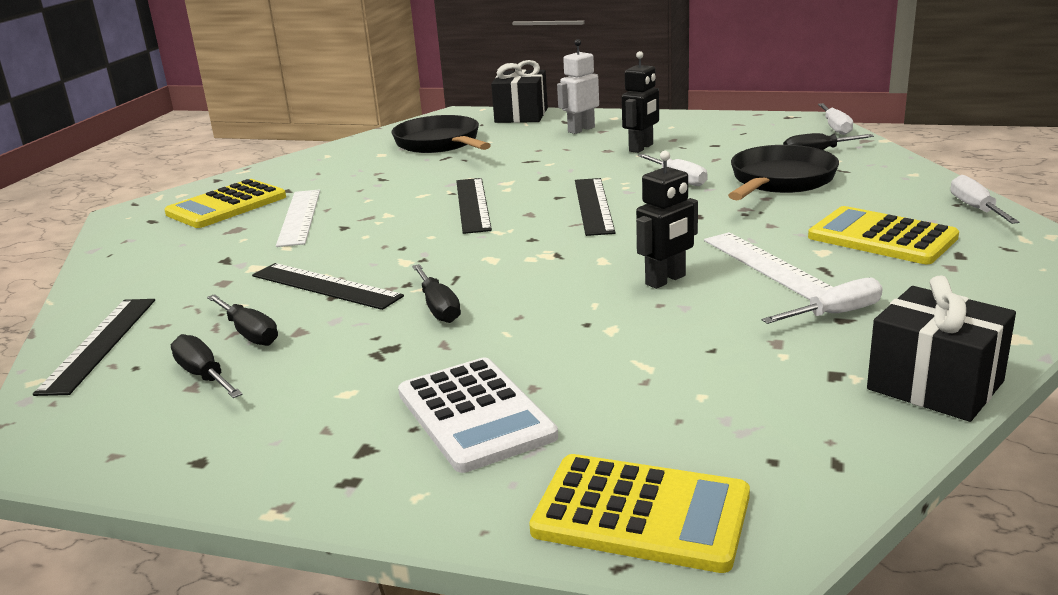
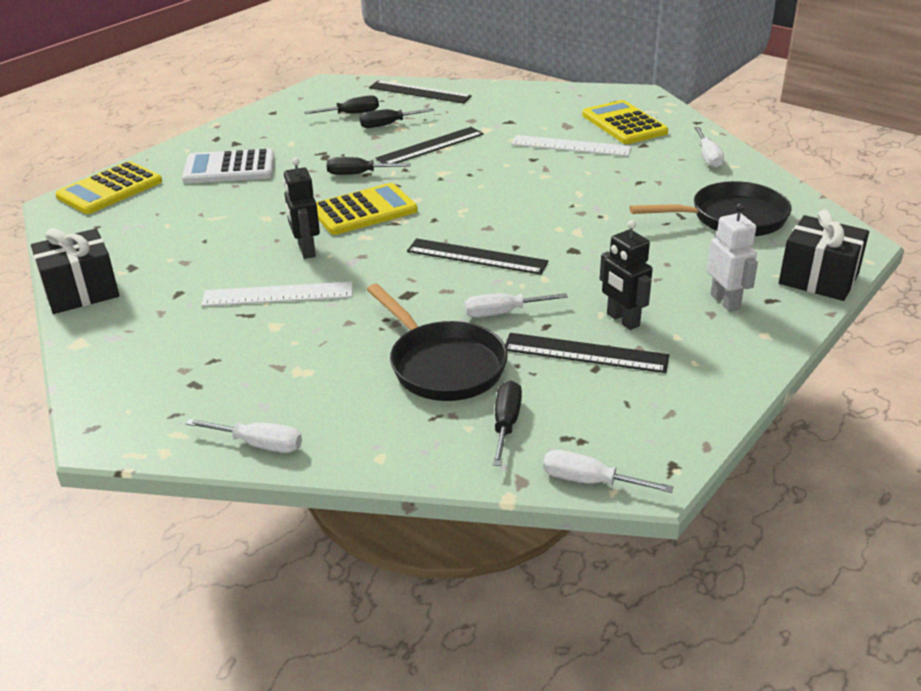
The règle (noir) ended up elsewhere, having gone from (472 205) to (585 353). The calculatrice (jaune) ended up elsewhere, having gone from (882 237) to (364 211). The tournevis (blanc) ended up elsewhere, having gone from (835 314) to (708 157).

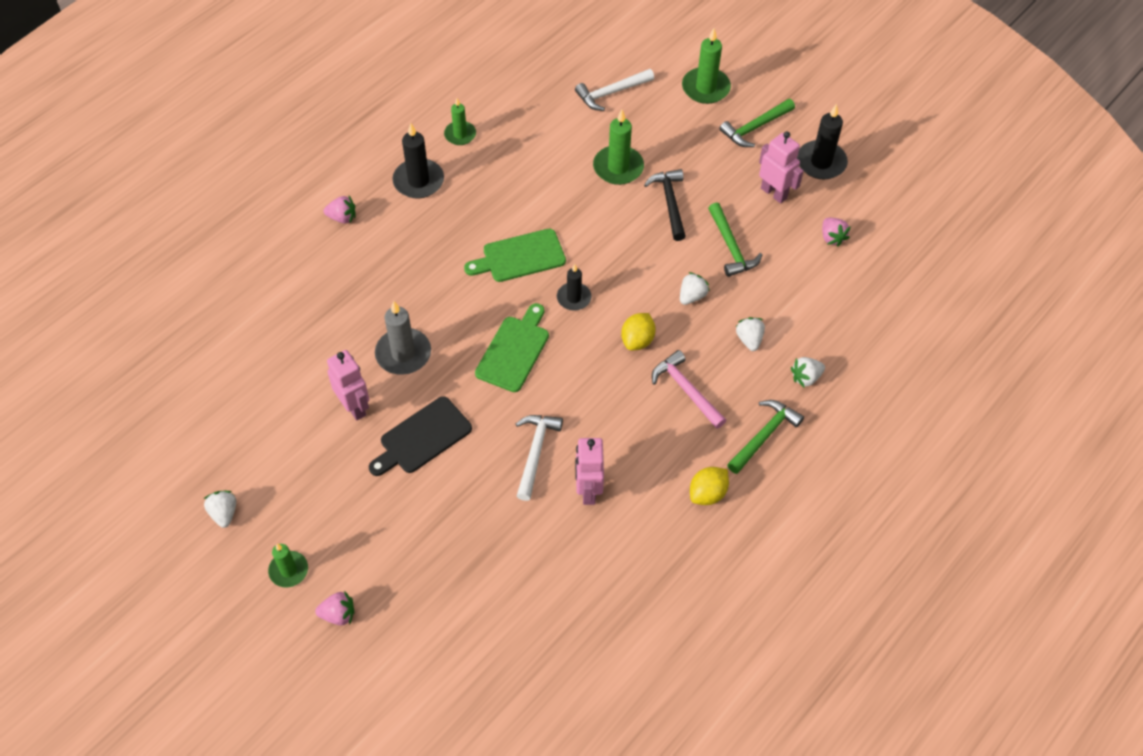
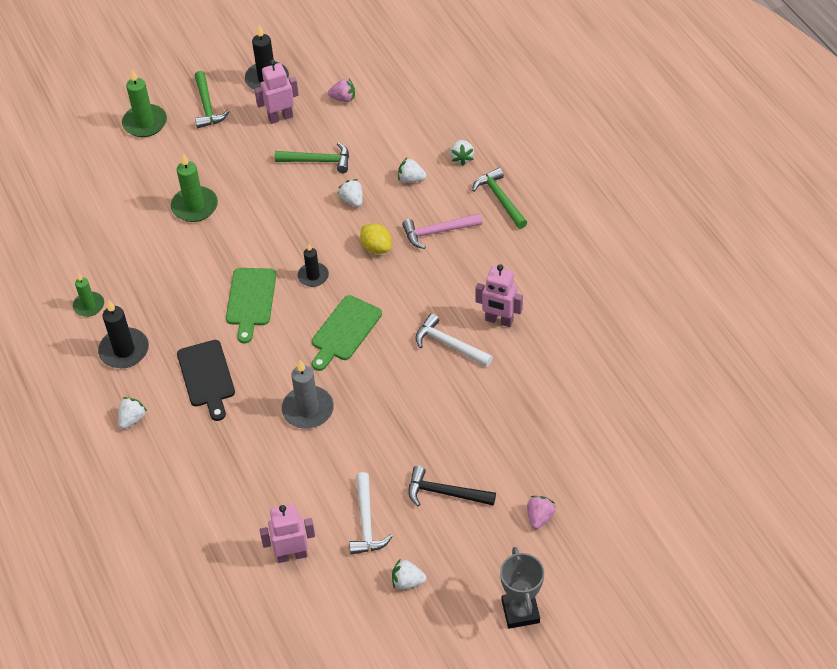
The marteau (blanc) ended up elsewhere, having gone from (611 93) to (366 522). The marteau (noir) ended up elsewhere, having gone from (670 203) to (445 493). What was the fraise (rose) at (342 218) turned into the fraise (blanc) at (132 419). The planche à découper (vert) at (514 351) ended up facing another way, 105 degrees counterclockwise from before. The robot (rose) ended up elsewhere, having gone from (354 407) to (292 555). The planche à découper (noir) ended up elsewhere, having gone from (422 437) to (207 377). The second view lost the citron (jaune) at (707 493). The second view lost the bougie (vert) at (288 570). The second view gained the trophée (gris) at (520 611).

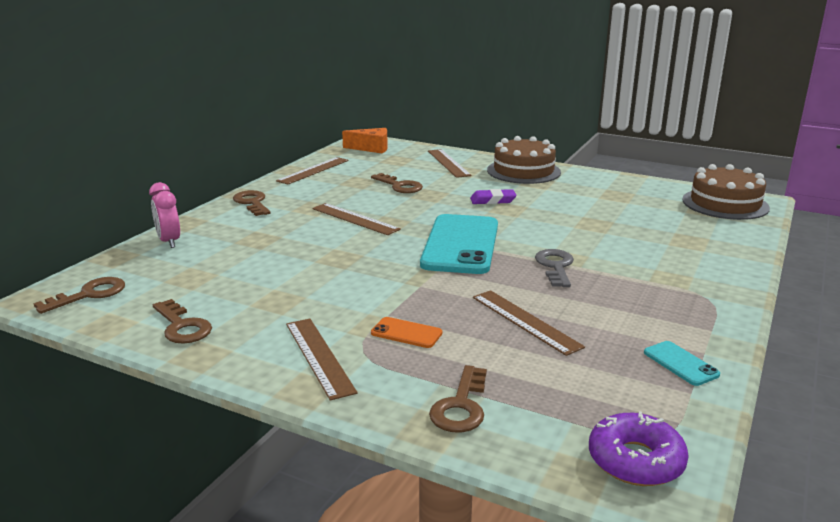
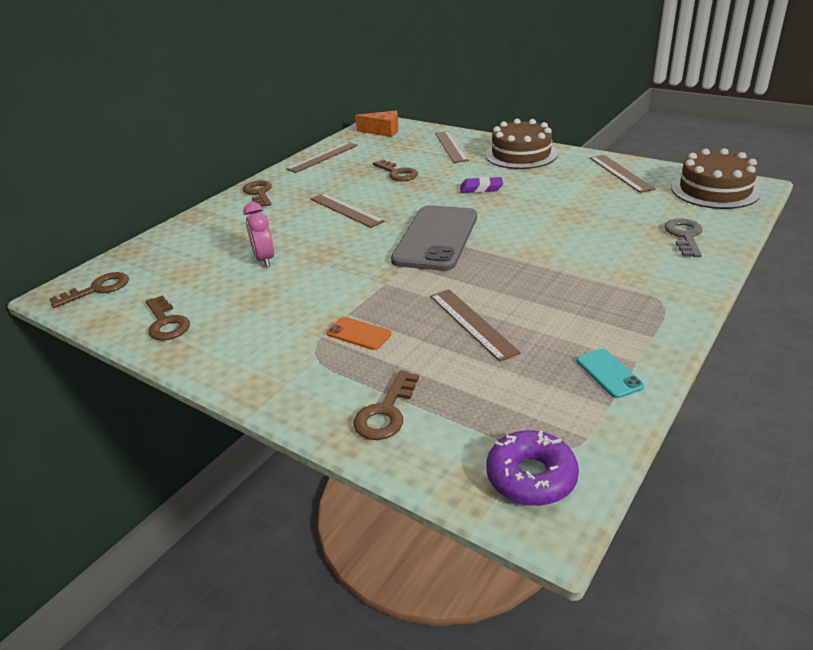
The réveil (rose) ended up elsewhere, having gone from (169 242) to (264 259). What was the téléphone (turquoise) at (460 244) turned into the téléphone (gris) at (436 238). The clé (gris) ended up elsewhere, having gone from (555 266) to (684 236). The règle (marron) ended up elsewhere, having gone from (319 356) to (620 173).

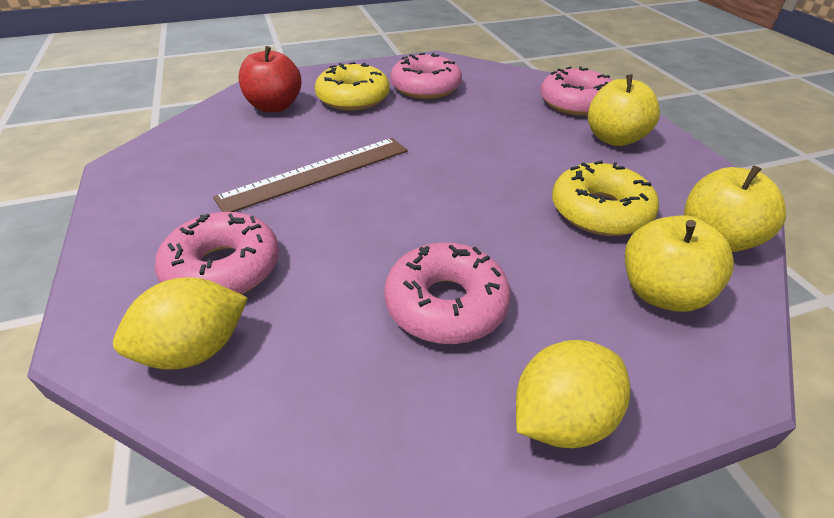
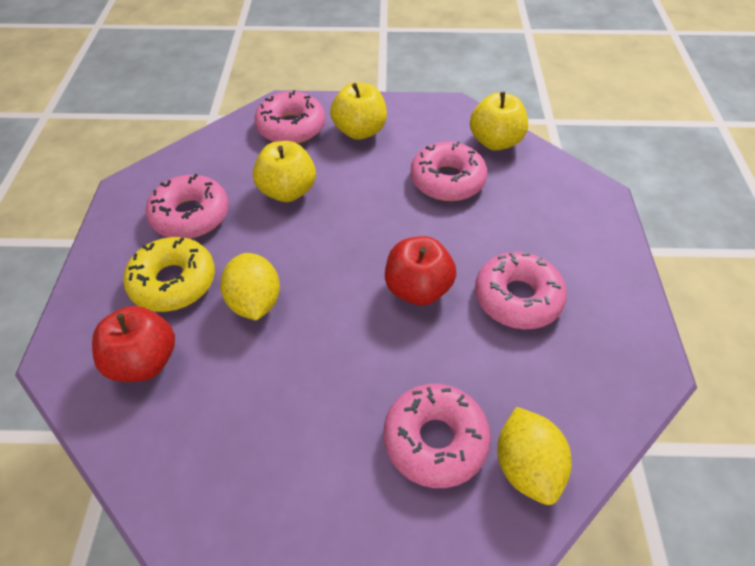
The second view lost the règle (marron) at (316 173). What was the beignet (jaune) at (600 211) turned into the beignet (rose) at (447 180). The pomme (jaune) ended up elsewhere, having gone from (661 293) to (287 191). The citron (jaune) ended up elsewhere, having gone from (561 418) to (255 302). The second view gained the pomme (rouge) at (417 289).

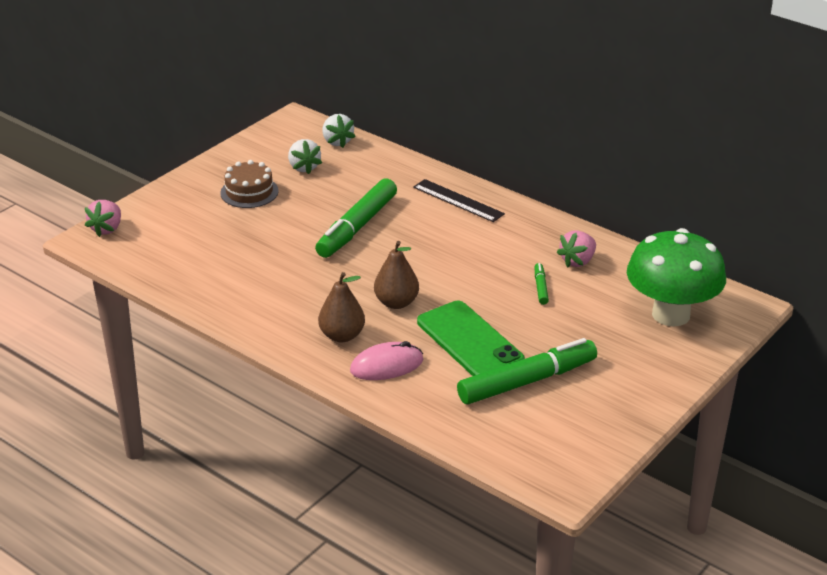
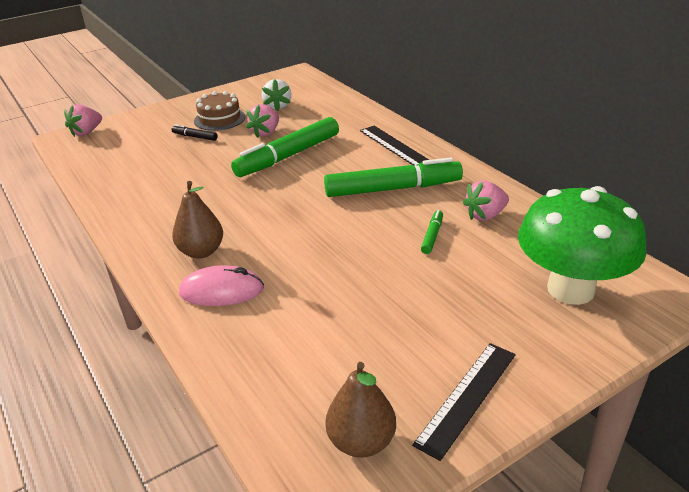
The second view lost the fraise (blanc) at (337 142). The poire (marron) ended up elsewhere, having gone from (396 303) to (361 442). The second view lost the téléphone (vert) at (469 341). The feutre (vert) ended up elsewhere, having gone from (527 381) to (393 189). The second view gained the fraise (rose) at (266 132). The second view gained the feutre (noir) at (195 137). The second view gained the règle (noir) at (467 397).

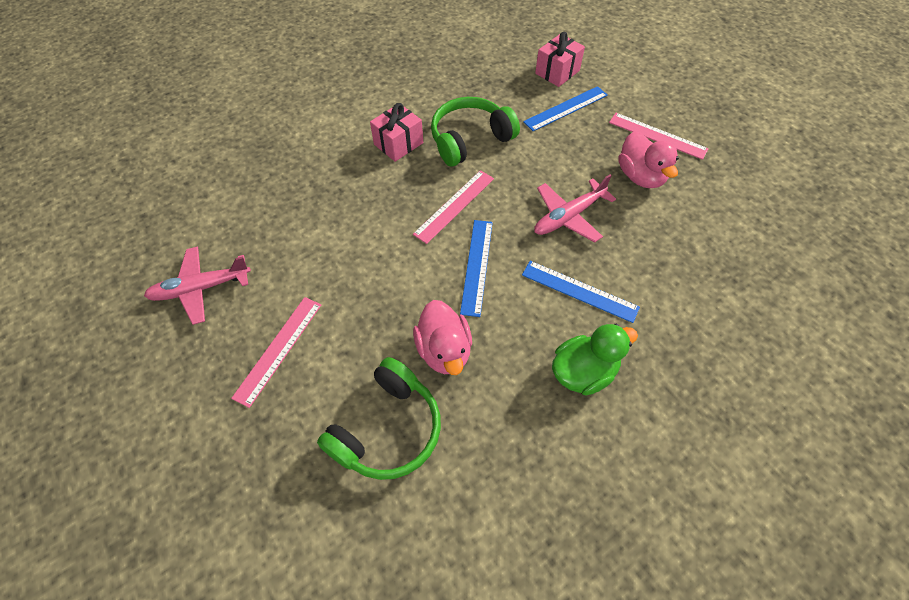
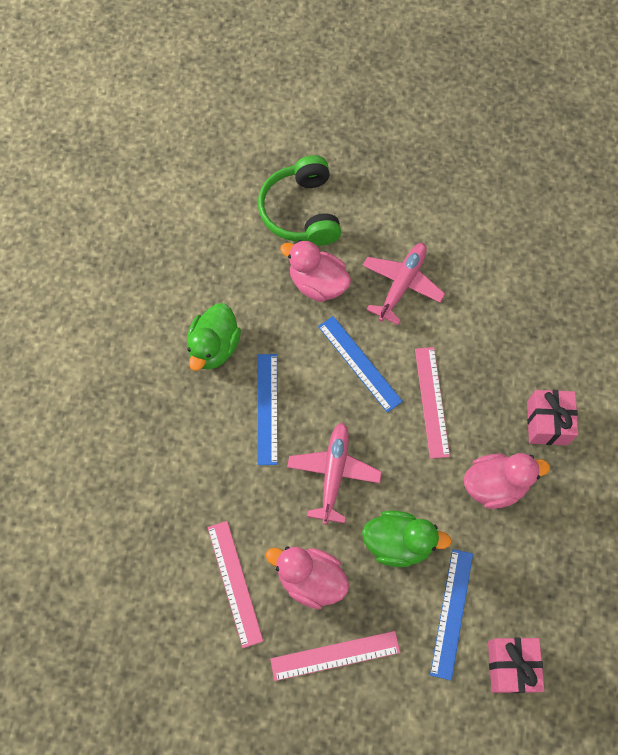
Where the casque audio (vert) stood at (470 139), the canard (rose) came to stand at (495 485). The avion (rose) ended up elsewhere, having gone from (201 288) to (401 285). The règle (bleu) at (579 291) ended up facing another way, 75 degrees counterclockwise from before. The règle (rose) ended up elsewhere, having gone from (278 349) to (235 583). The second view gained the canard (vert) at (398 543).

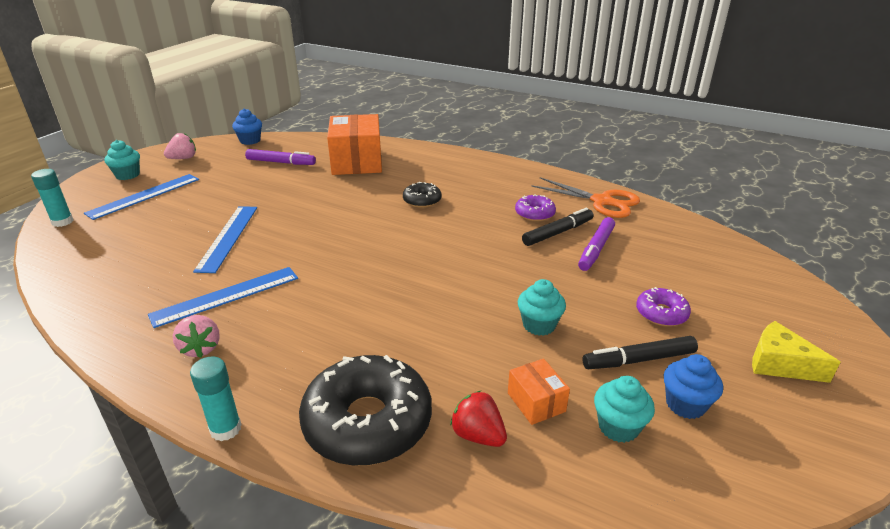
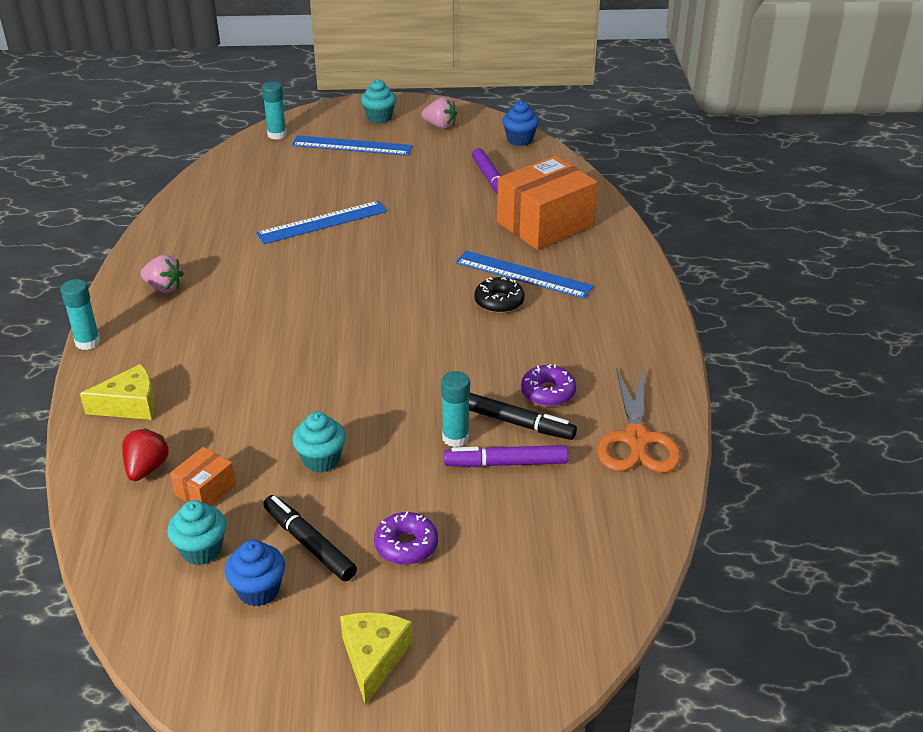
The règle (bleu) ended up elsewhere, having gone from (226 296) to (523 274). The fraise (rose) at (201 348) ended up facing another way, 105 degrees counterclockwise from before. Where the beignet (noir) stood at (367 422), the fromage (jaune) came to stand at (130 405). The second view gained the bâton de colle (turquoise) at (455 438).

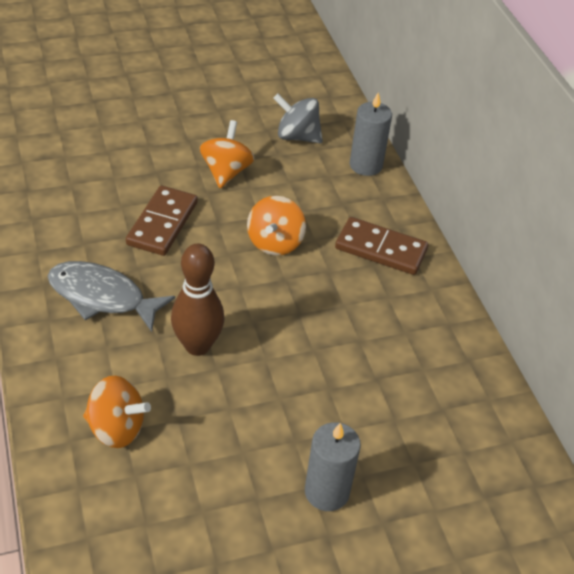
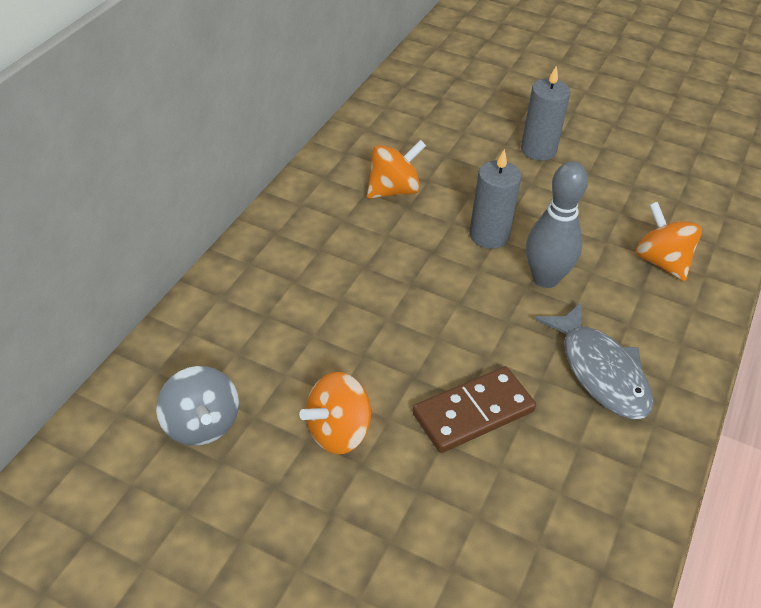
The bougie (gris) ended up elsewhere, having gone from (365 165) to (489 235). The toupie (orange) ended up elsewhere, having gone from (275 243) to (393 190). The second view lost the domino (marron) at (381 249). What was the quille (marron) at (197 346) turned into the quille (gris) at (545 278).

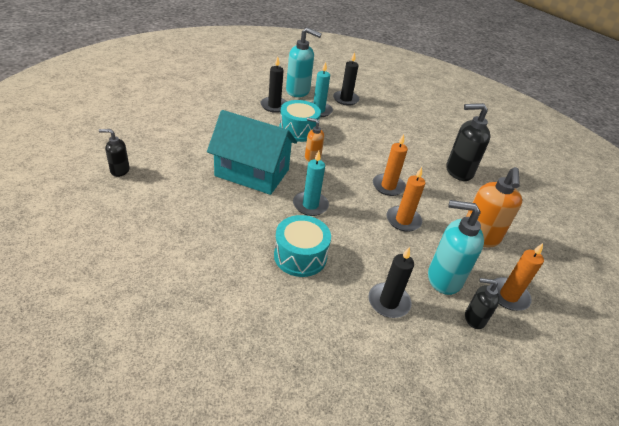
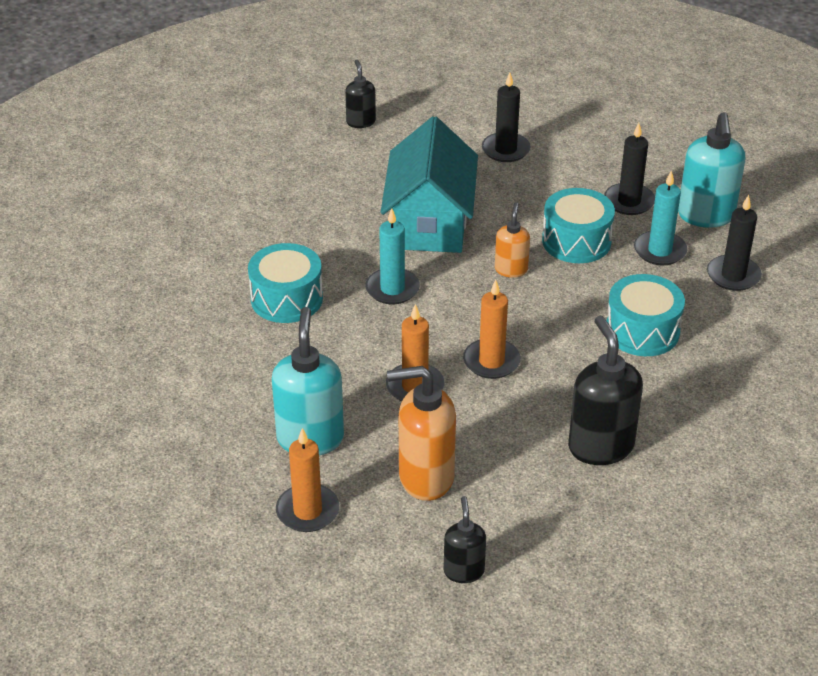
The bougie (noir) ended up elsewhere, having gone from (388 302) to (505 150). The distributeur de savon (noir) ended up elsewhere, having gone from (474 318) to (463 571). The second view gained the tambour (turquoise) at (642 331).

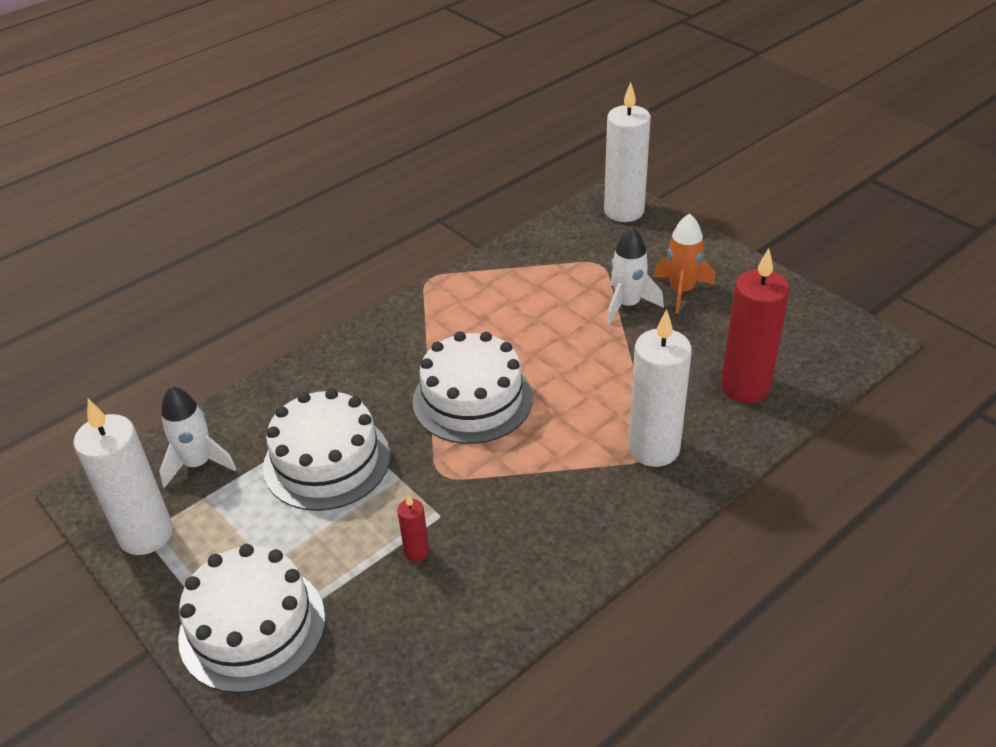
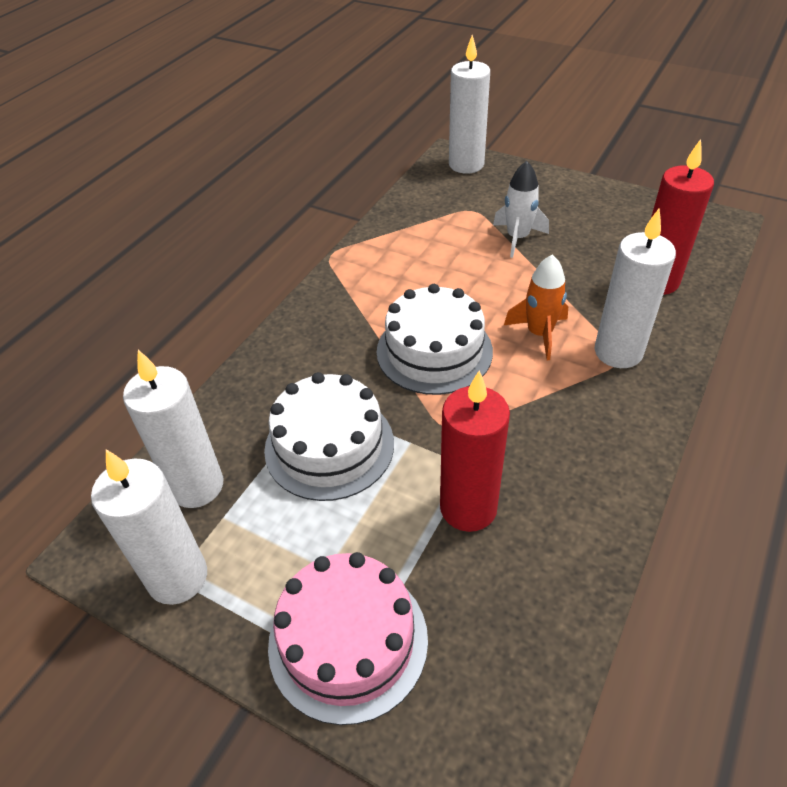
The fusée (orange) ended up elsewhere, having gone from (681 291) to (539 334). Where the fusée (blanc) stood at (198 463), the bougie (blanc) came to stand at (196 486). The size of the bougie (rouge) at (416 551) changed by a factor of 2.21. What was the gâteau (blanc) at (252 627) turned into the gâteau (rose) at (348 641).

